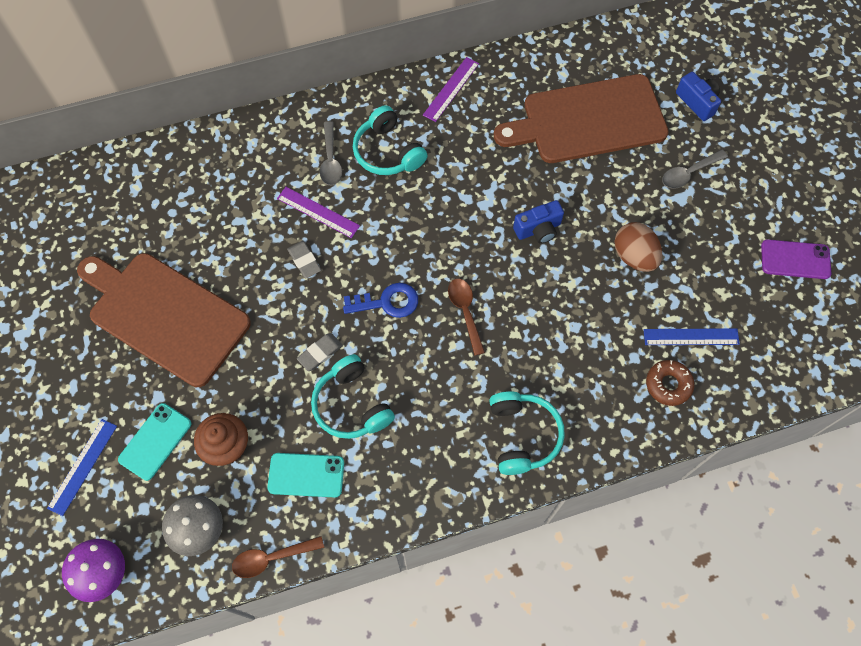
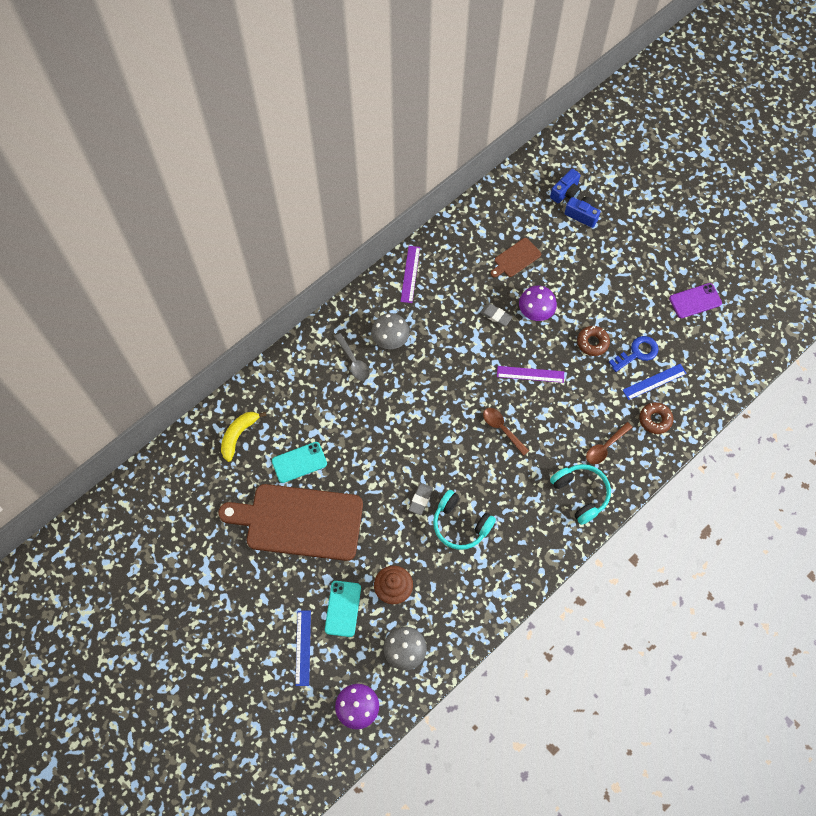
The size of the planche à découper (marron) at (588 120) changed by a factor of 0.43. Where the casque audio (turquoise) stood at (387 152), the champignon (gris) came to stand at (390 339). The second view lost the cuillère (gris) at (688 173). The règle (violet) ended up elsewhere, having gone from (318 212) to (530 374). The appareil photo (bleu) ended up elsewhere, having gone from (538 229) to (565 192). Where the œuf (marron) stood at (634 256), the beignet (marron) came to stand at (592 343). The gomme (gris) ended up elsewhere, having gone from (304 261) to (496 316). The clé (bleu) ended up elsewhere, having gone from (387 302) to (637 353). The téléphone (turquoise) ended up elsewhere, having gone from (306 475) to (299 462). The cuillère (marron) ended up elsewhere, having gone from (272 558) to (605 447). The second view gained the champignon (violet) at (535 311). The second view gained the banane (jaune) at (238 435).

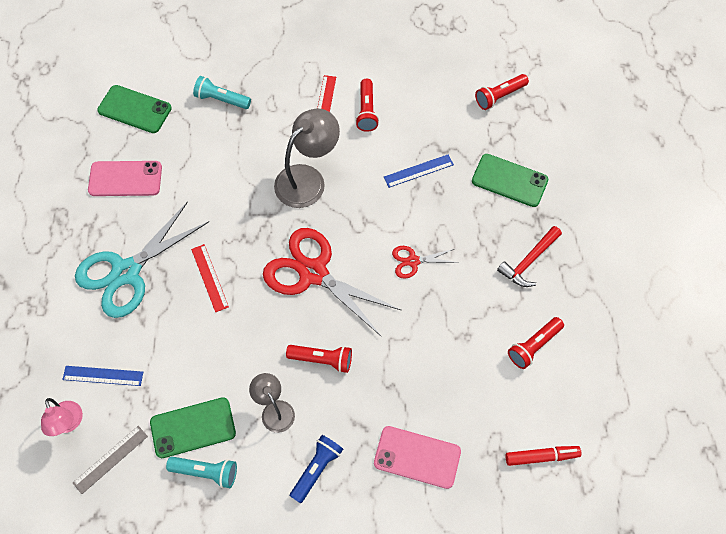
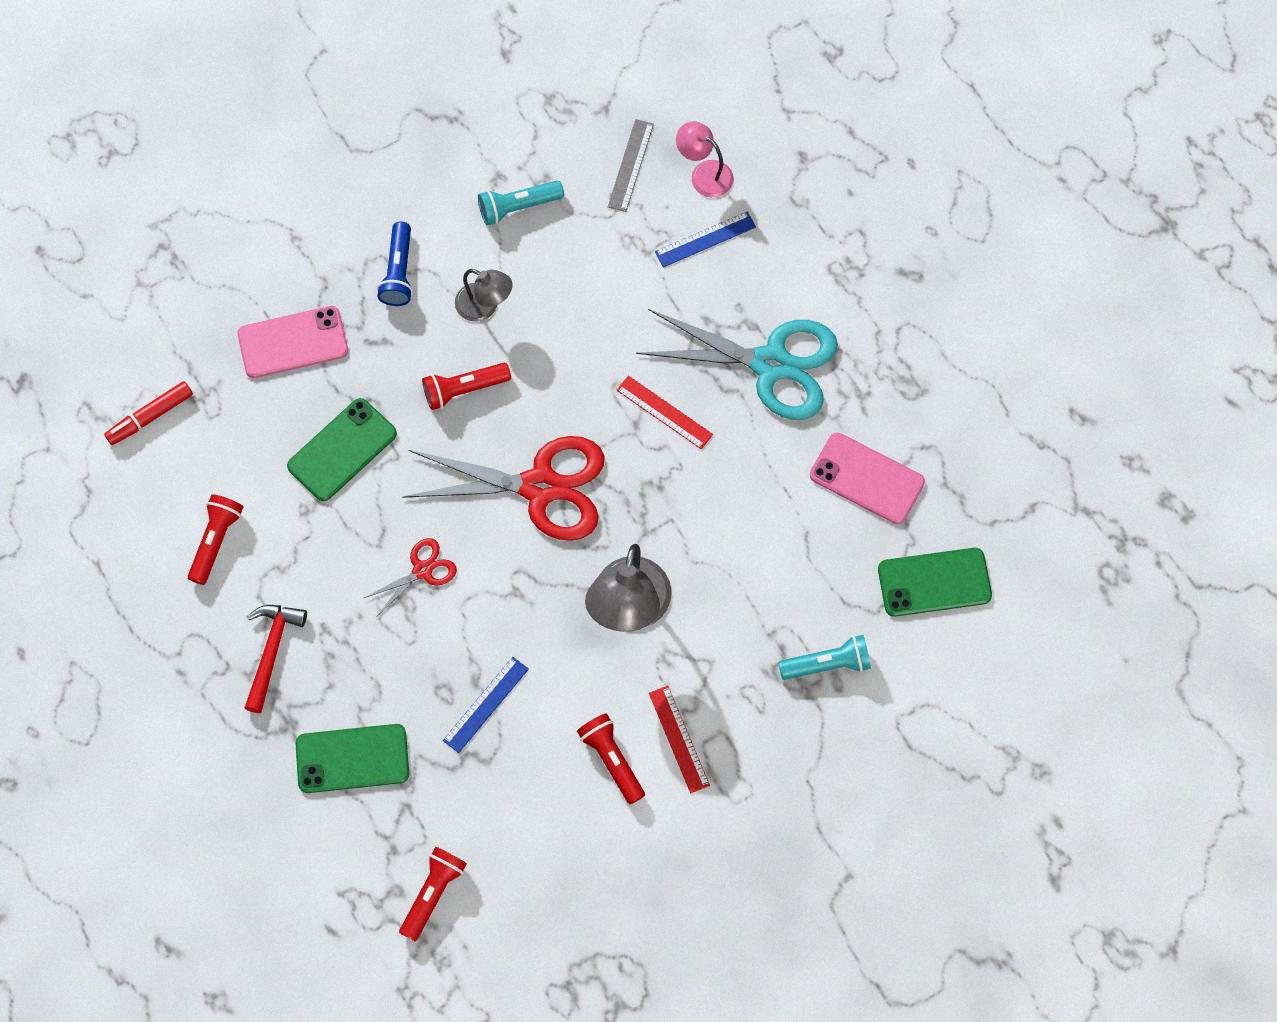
The téléphone (rose) at (125 179) ended up facing another way, 60 degrees clockwise from before. The ciseaux (turquoise) at (126 272) ended up facing another way, 90 degrees clockwise from before. The téléphone (vert) ended up elsewhere, having gone from (193 427) to (342 450).

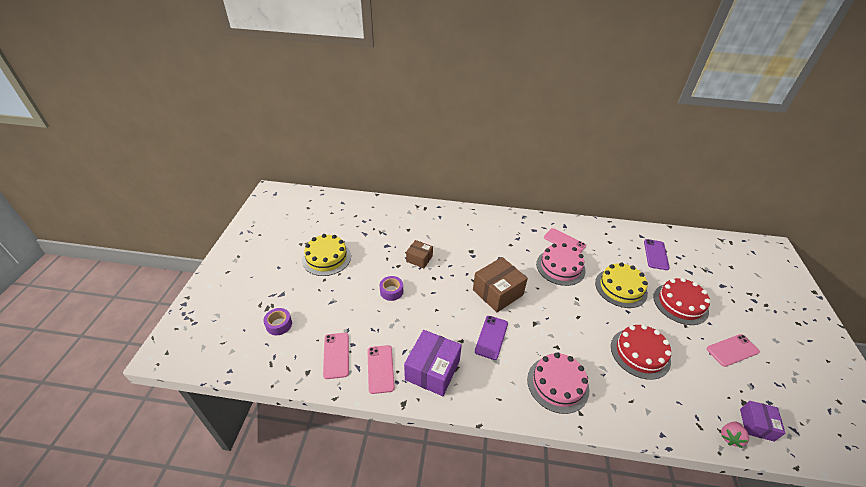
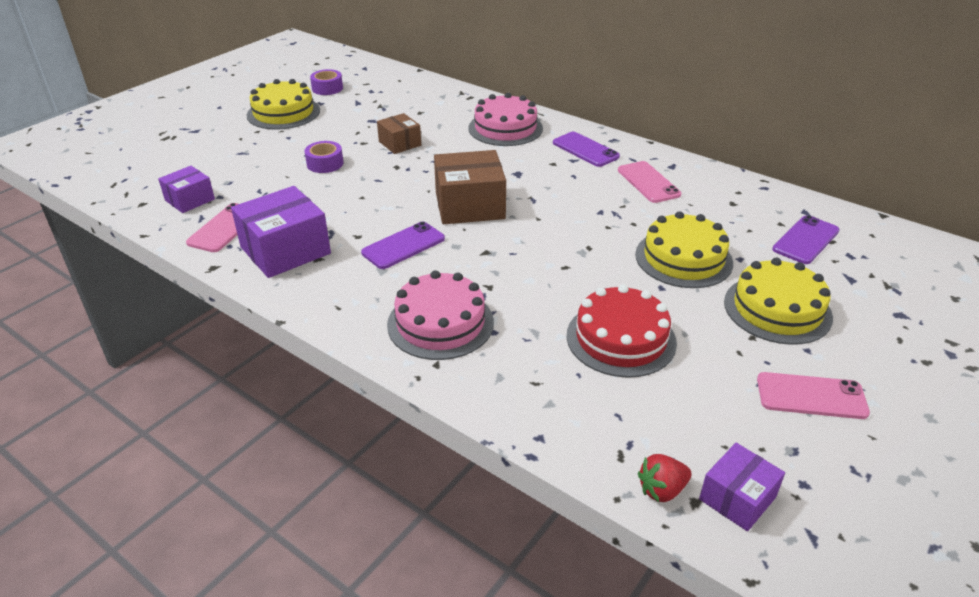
The gâteau (rose) ended up elsewhere, having gone from (560 267) to (505 128). What was the gâteau (rouge) at (680 303) turned into the gâteau (jaune) at (777 309). The ruban adhésif (violet) ended up elsewhere, having gone from (279 324) to (327 88). Where the téléphone (rose) stood at (336 355), the boîte (violet) came to stand at (190 200). What was the fraise (rose) at (730 437) turned into the fraise (rouge) at (662 490). The second view gained the téléphone (violet) at (585 150).

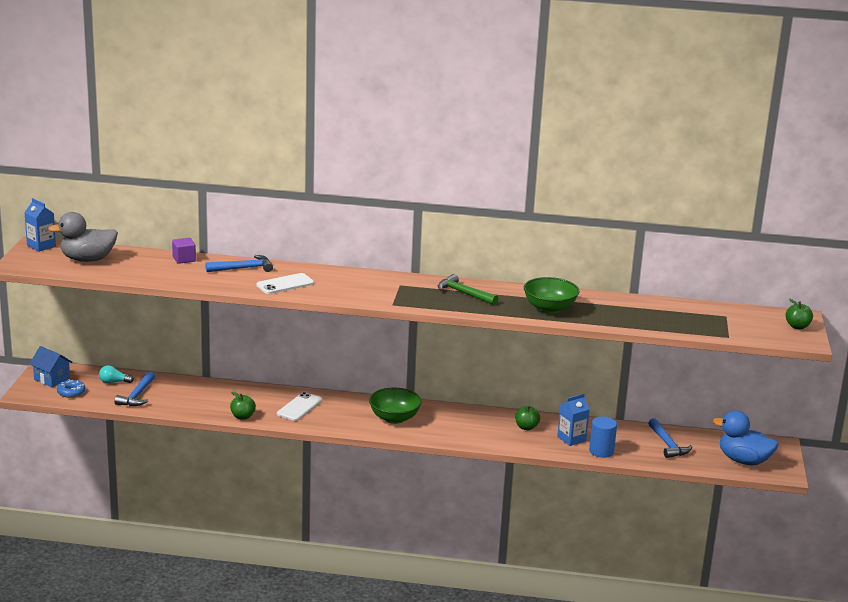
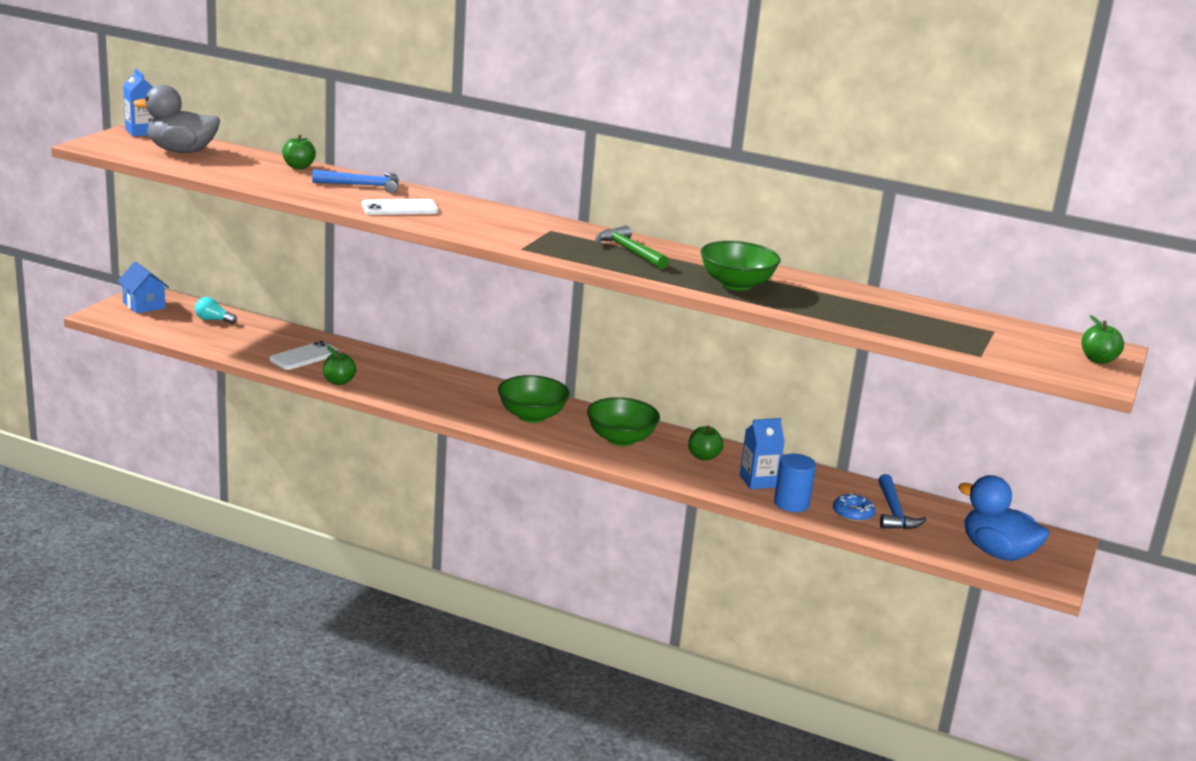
Where the cube (violet) stood at (184 259), the pomme (vert) came to stand at (298 167). The second view lost the marteau (bleu) at (137 395). The beignet (bleu) ended up elsewhere, having gone from (71 392) to (853 513). The téléphone (blanc) ended up elsewhere, having gone from (299 407) to (305 356). The second view gained the bol (vert) at (621 439).

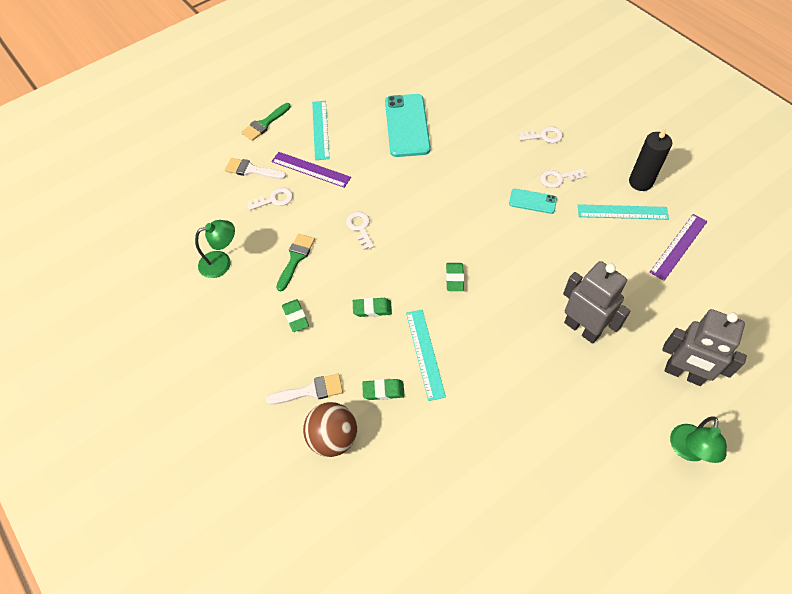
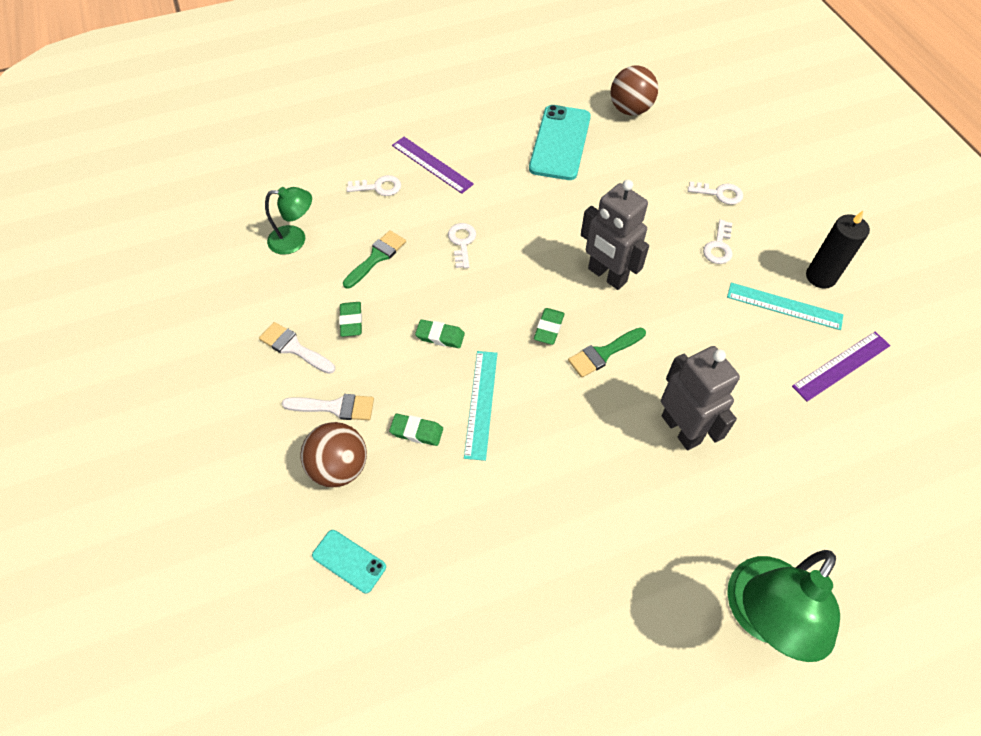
The second view lost the règle (turquoise) at (320 130). The pinceau (vert) ended up elsewhere, having gone from (264 124) to (603 353). The pinceau (blanc) ended up elsewhere, having gone from (251 170) to (294 347). The clé (blanc) at (558 178) ended up facing another way, 75 degrees counterclockwise from before. The téléphone (turquoise) ended up elsewhere, having gone from (532 201) to (349 561). The robot (gris) ended up elsewhere, having gone from (683 373) to (607 275). The size of the lampe (vert) at (688 450) changed by a factor of 1.72. The second view gained the balle (marron) at (630 109).

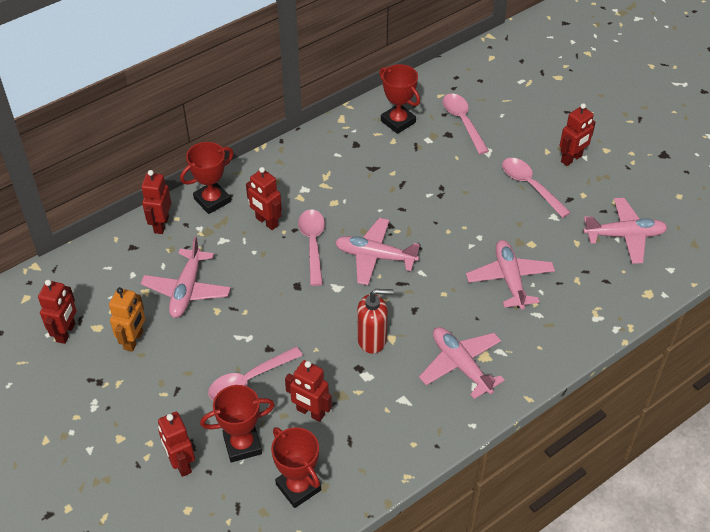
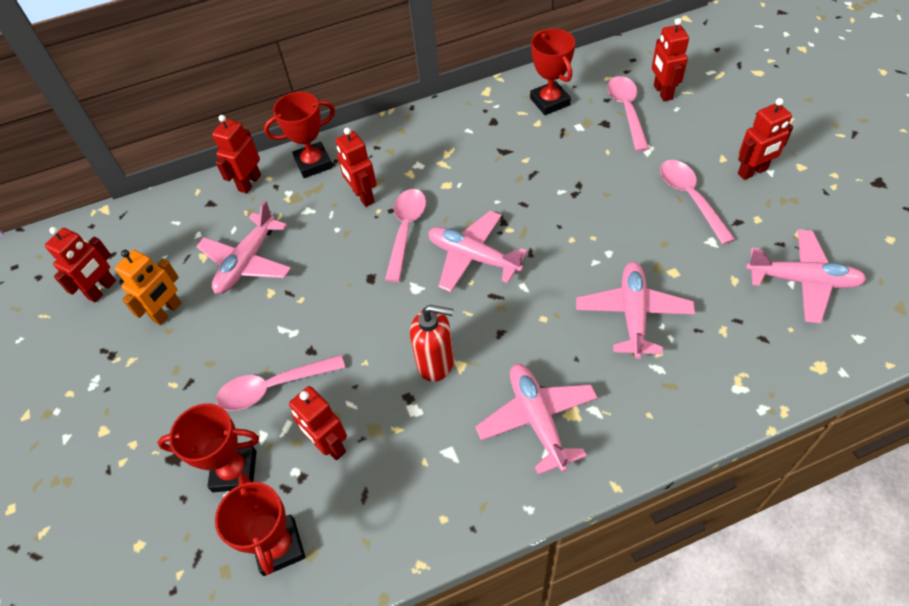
The robot (rouge) ended up elsewhere, having gone from (181 463) to (662 92).

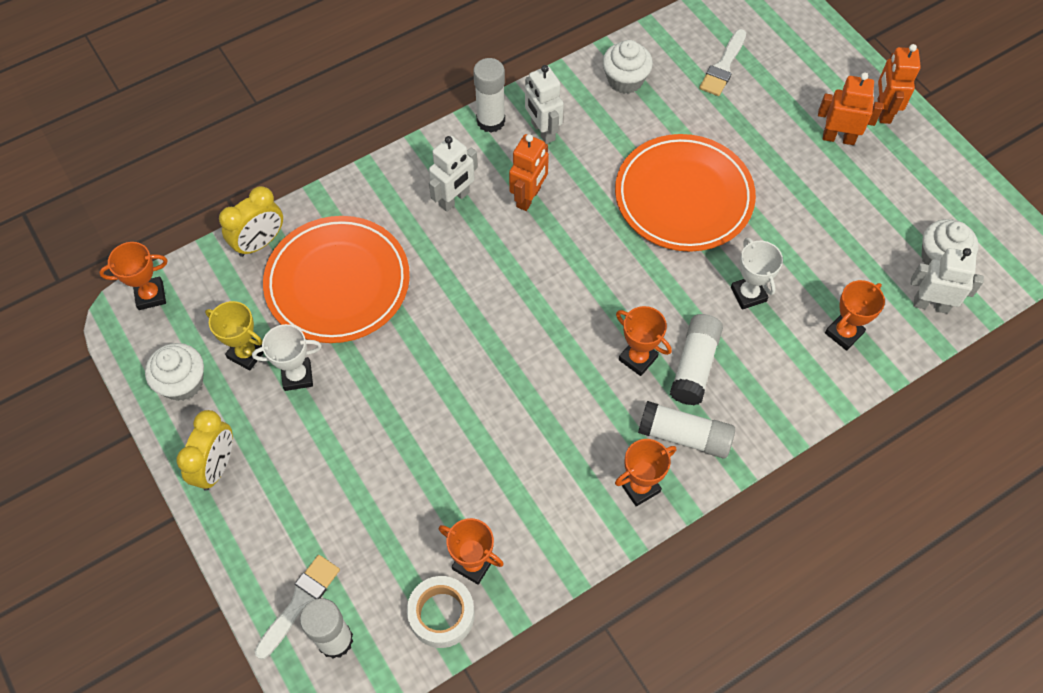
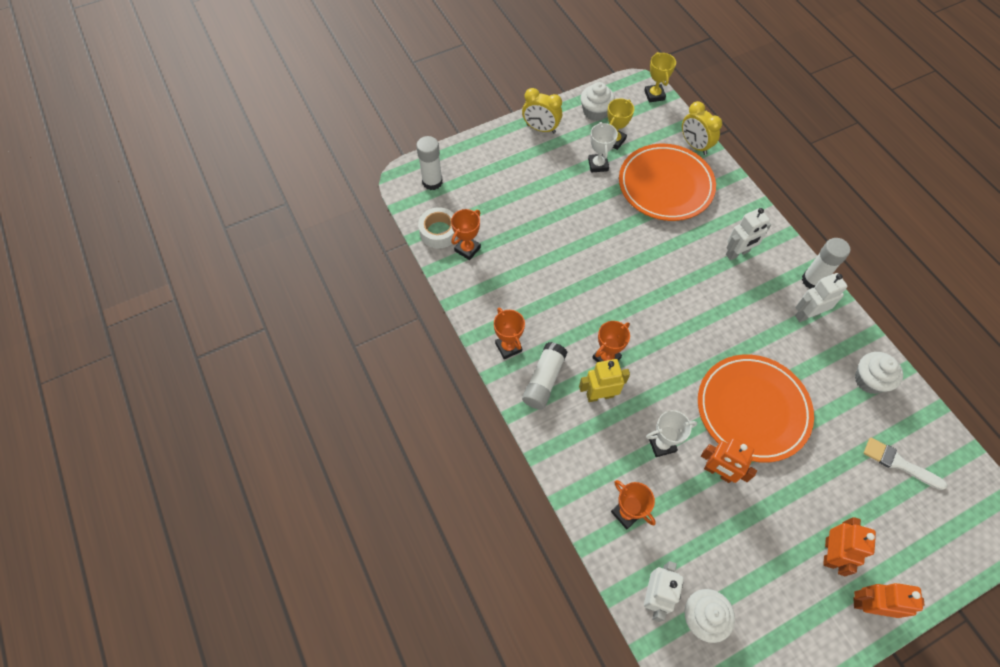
The robot (orange) ended up elsewhere, having gone from (529 197) to (718 472). The robot (blanc) at (454 199) ended up facing another way, 75 degrees counterclockwise from before. What was the trophée (orange) at (150 295) turned into the trophée (jaune) at (654 95). Where the bâton de colle (blanc) stood at (694 365), the robot (jaune) came to stand at (599 395). The second view lost the pinceau (blanc) at (300 602).

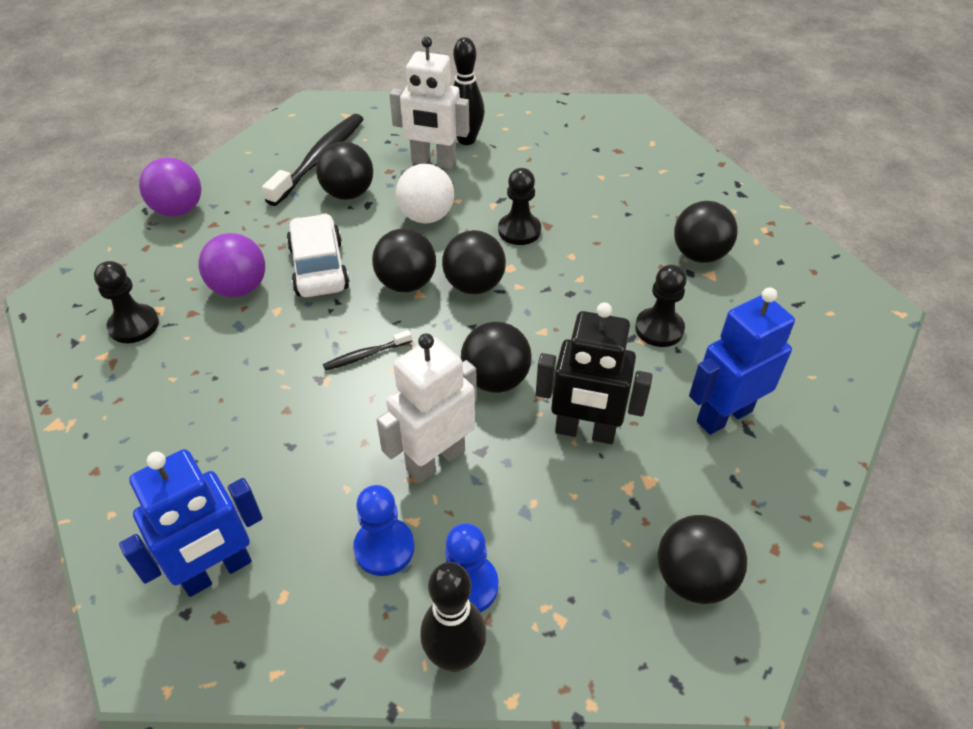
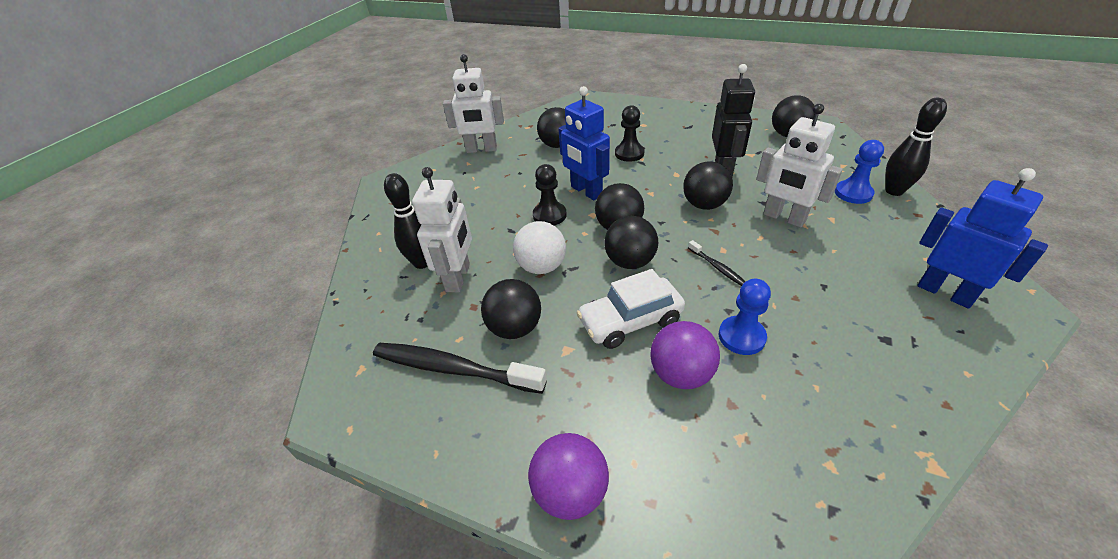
The second view lost the pion (noir) at (134 325). The robot (bleu) ended up elsewhere, having gone from (723 416) to (586 191). The pion (bleu) ended up elsewhere, having gone from (384 548) to (741 336). The second view gained the robot (blanc) at (481 150).

